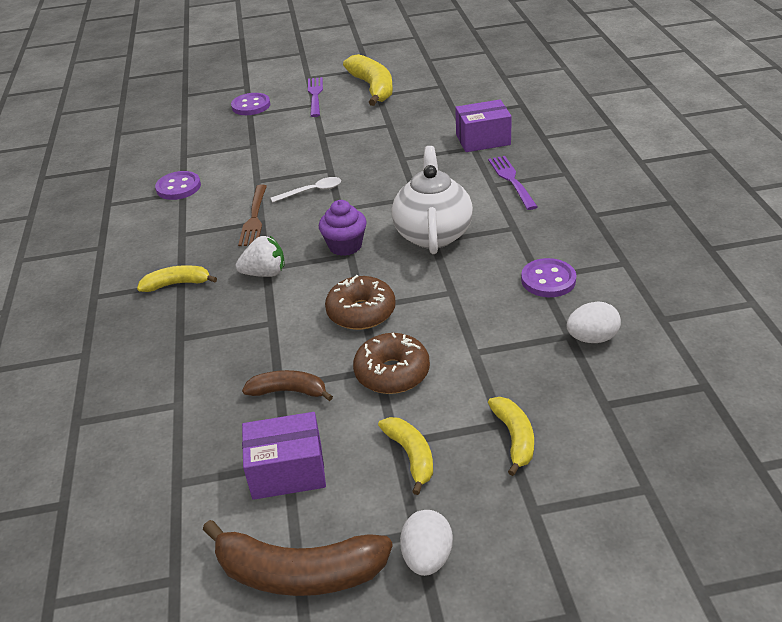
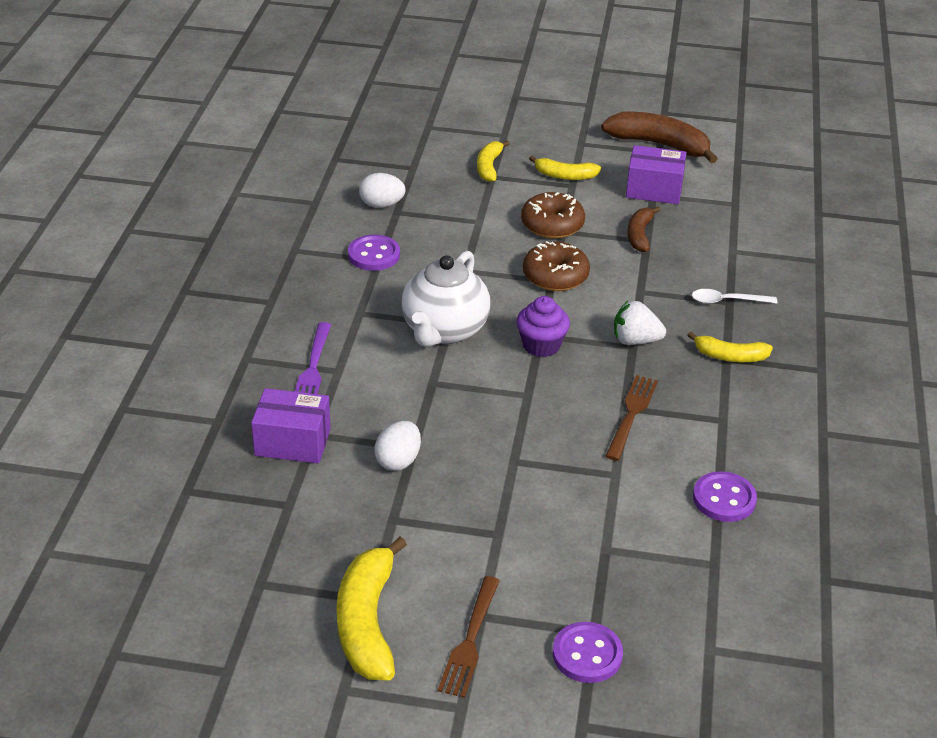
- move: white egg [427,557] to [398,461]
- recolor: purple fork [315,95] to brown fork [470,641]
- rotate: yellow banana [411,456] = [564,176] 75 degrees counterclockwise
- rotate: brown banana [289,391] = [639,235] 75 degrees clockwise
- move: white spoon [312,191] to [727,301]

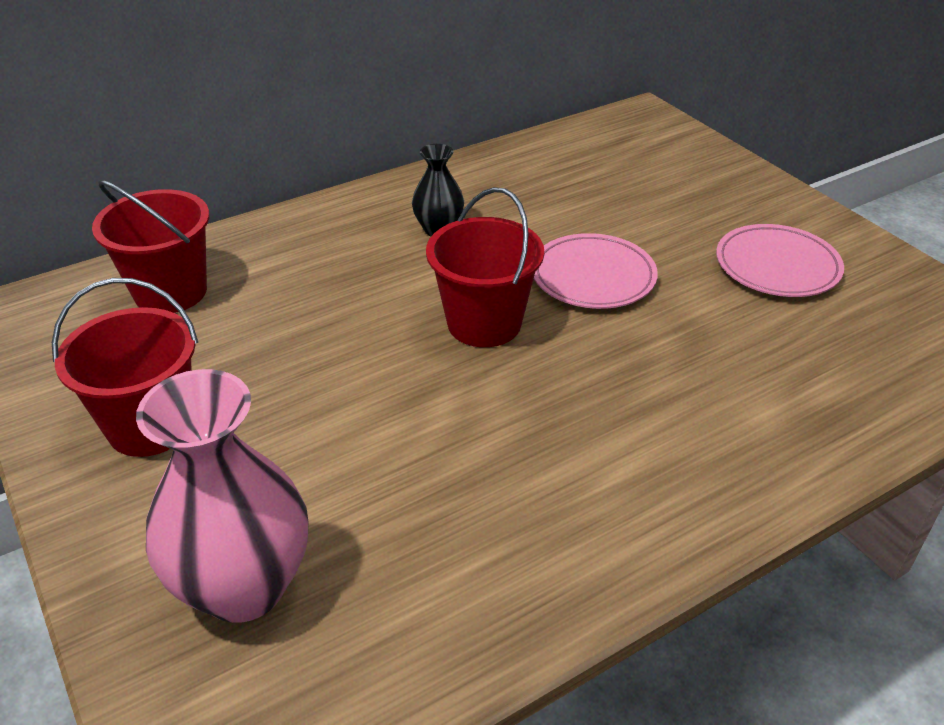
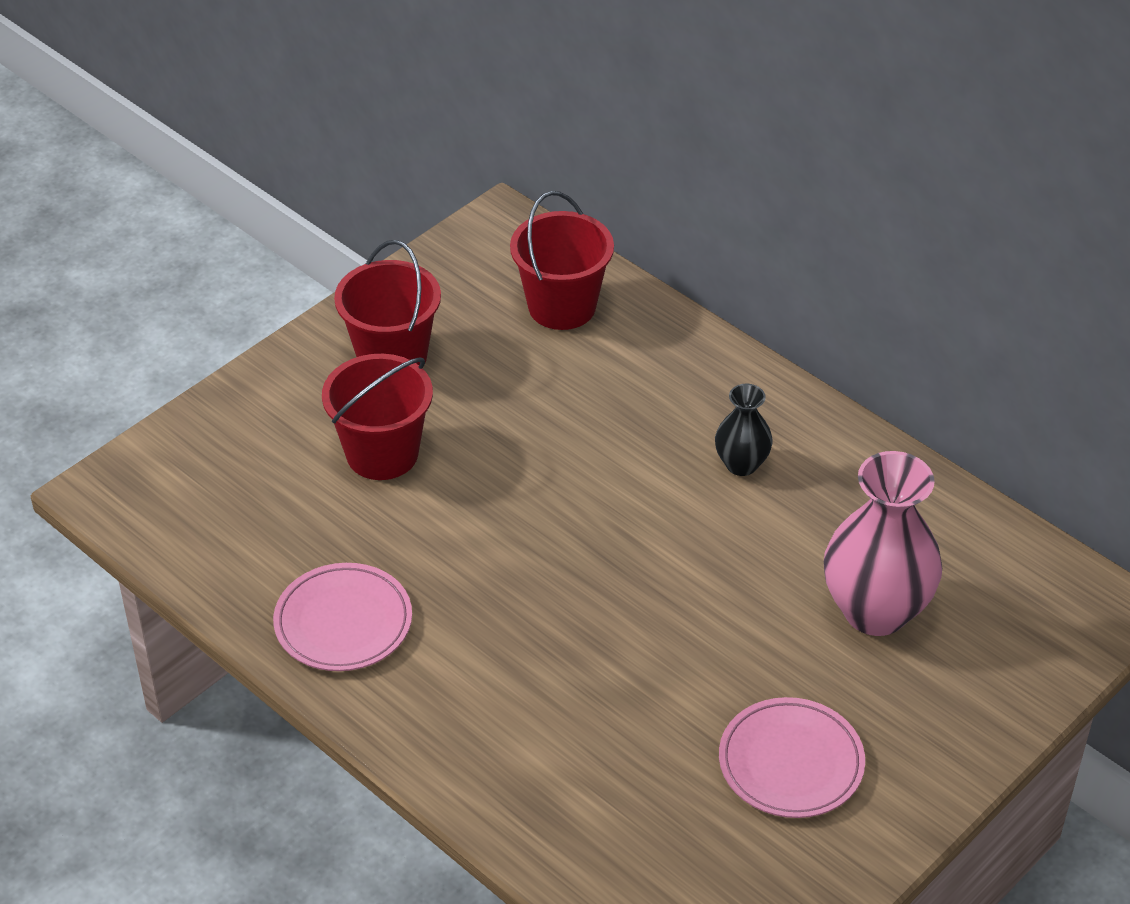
- move: pink plate [593,276] to [343,622]
- move: red bucket [484,323] to [382,453]
- move: pink vase [244,587] to [875,611]

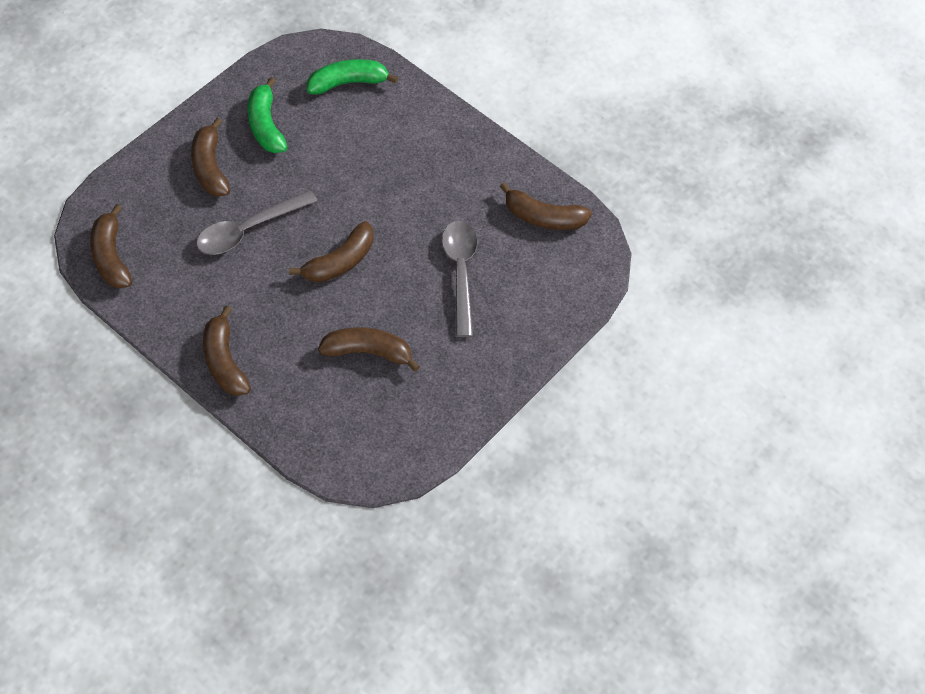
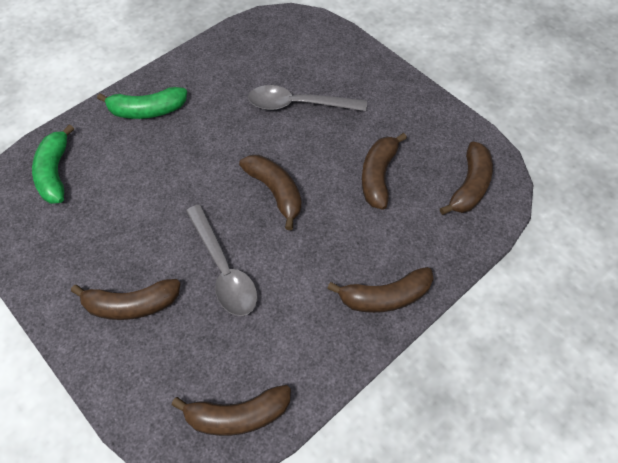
- move: green banana [266,125] to [147,110]
- move: brown banana [543,217] to [469,186]

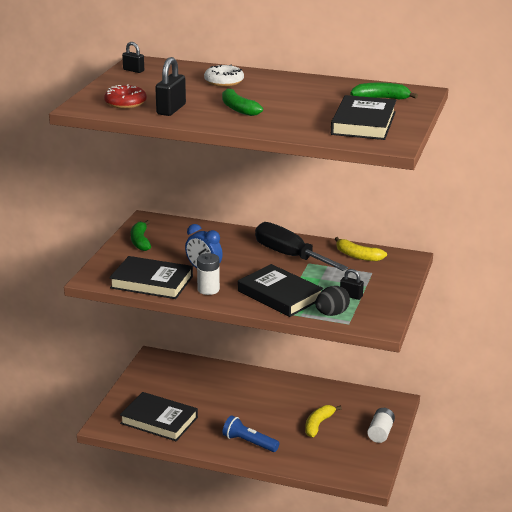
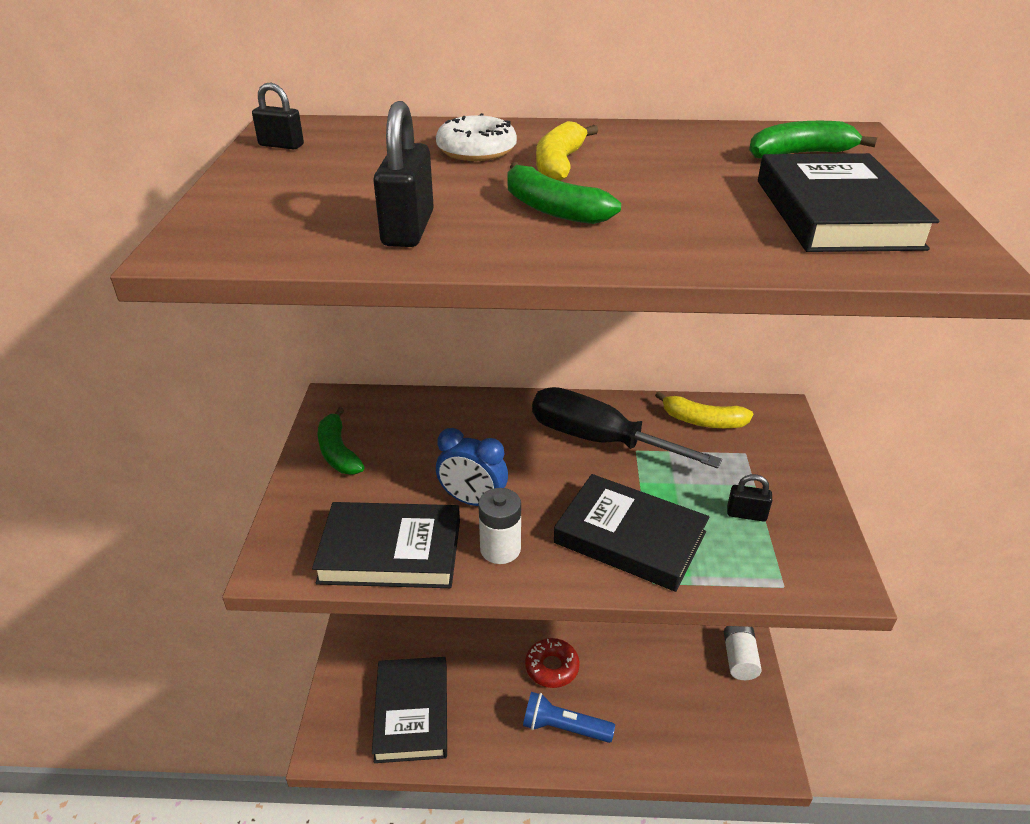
- rotate: black book [159,420] = [412,712] 75 degrees clockwise
- move: red donut [125,103] to [552,667]
- move: yellow banana [318,424] to [559,164]
- delete: black egg [331,314]

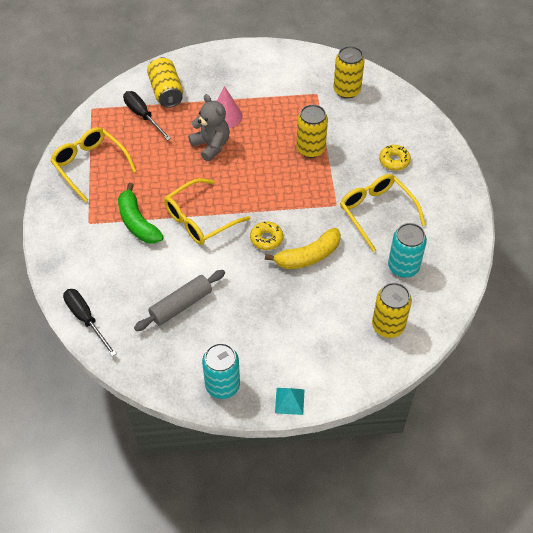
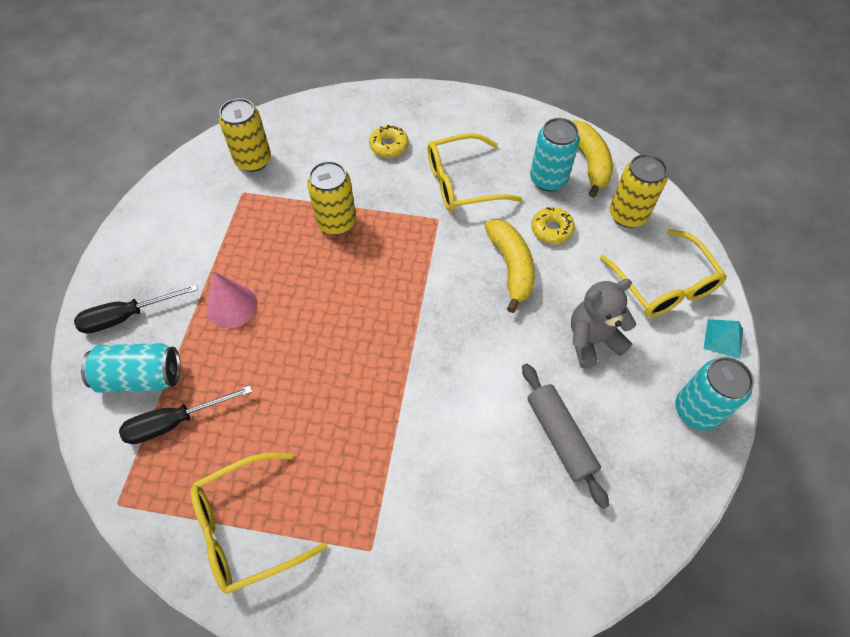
- move: black screwdriver [86,319] to [127,316]
- recolor: yellow can [166,92] to turquoise can [140,377]
- move: yellow donut [266,239] to [551,229]
- move: grey teddy bear [211,145] to [592,340]
- insert: yellow banana [589,162]
- move: yellow glasses [199,220] to [664,285]
- delete: green banana [137,222]

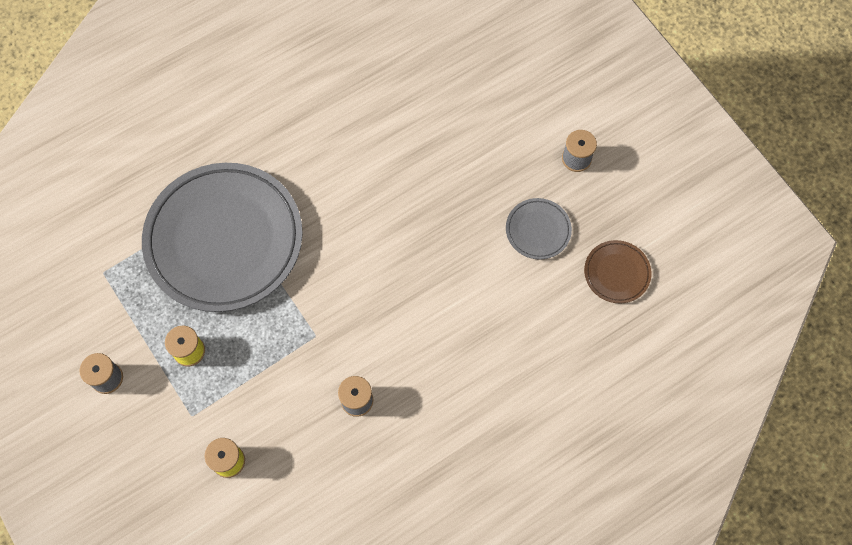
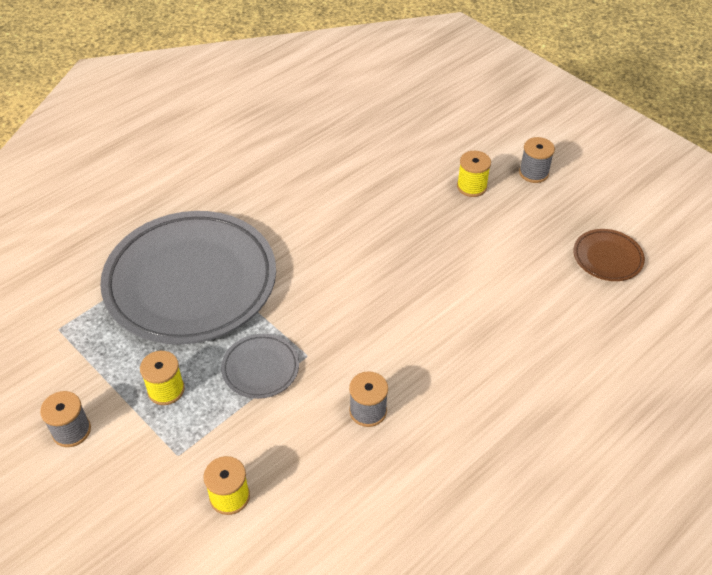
- move: grey plate [538,230] to [260,368]
- insert: yellow spool [471,187]

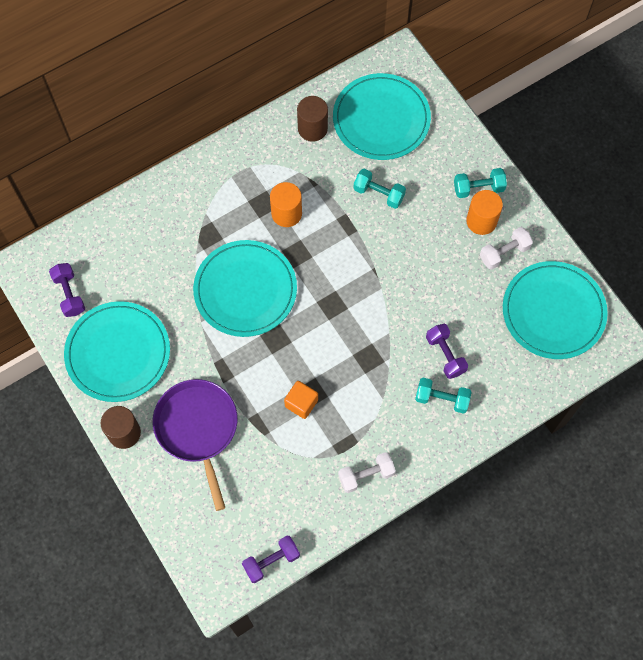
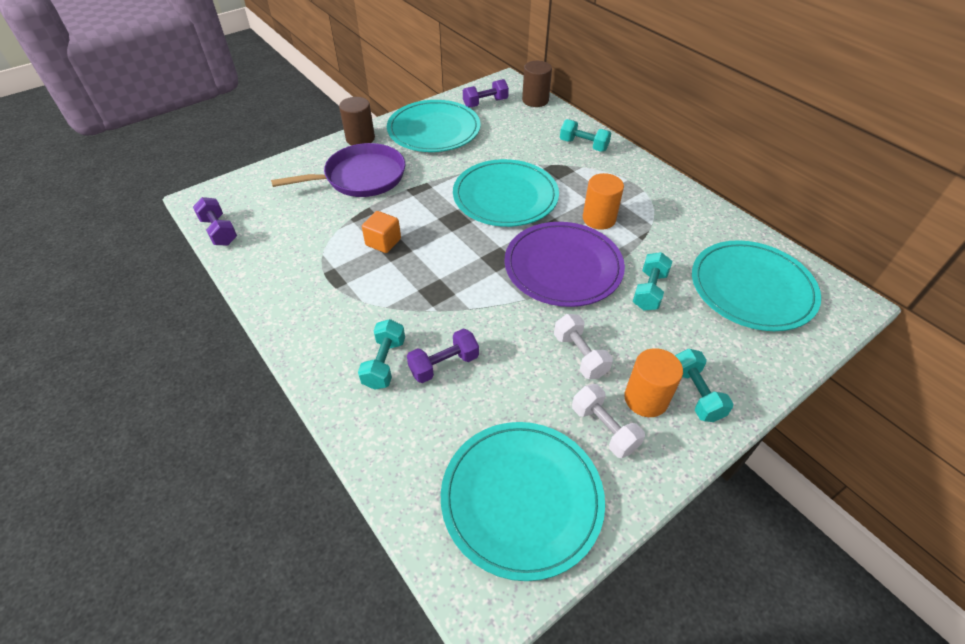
- insert: purple plate [563,267]
- move: brown cylinder [312,128] to [535,100]
- move: white dumbbell [366,475] to [580,355]
- insert: turquoise dumbbell [583,145]

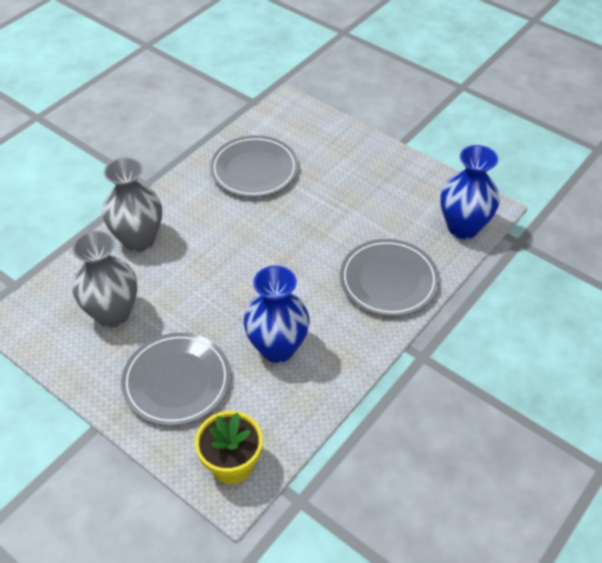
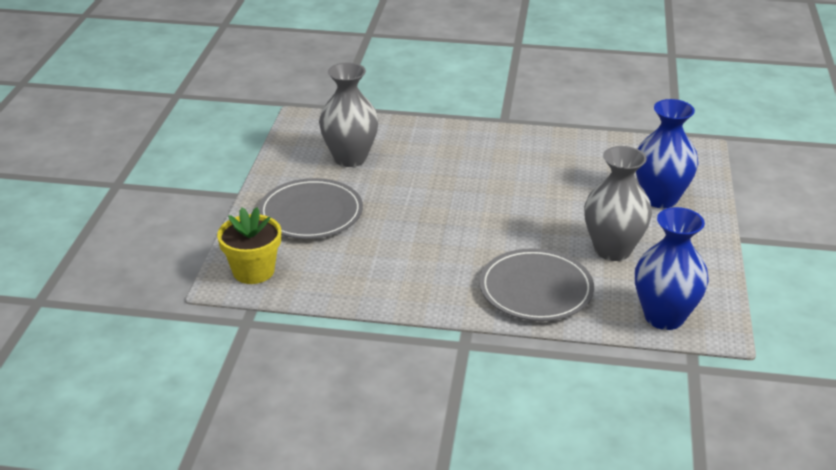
- move: grey vase [139,240] to [612,250]
- move: blue vase [277,348] to [660,198]
- delete: grey plate [254,170]

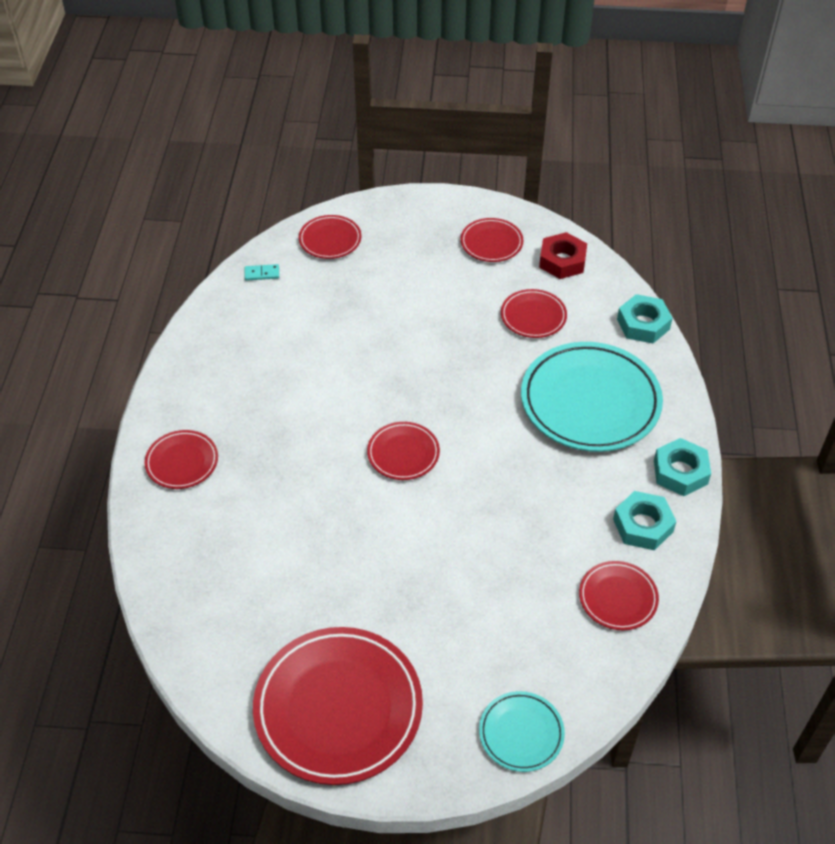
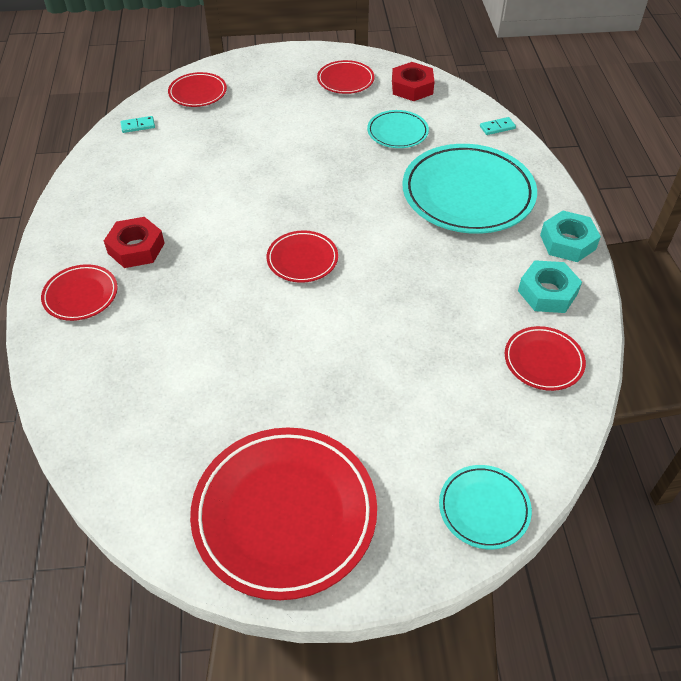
- insert: red nut [136,248]
- recolor: red plate [533,316] to turquoise plate [397,132]
- replace: turquoise nut [643,324] to turquoise domino [497,127]

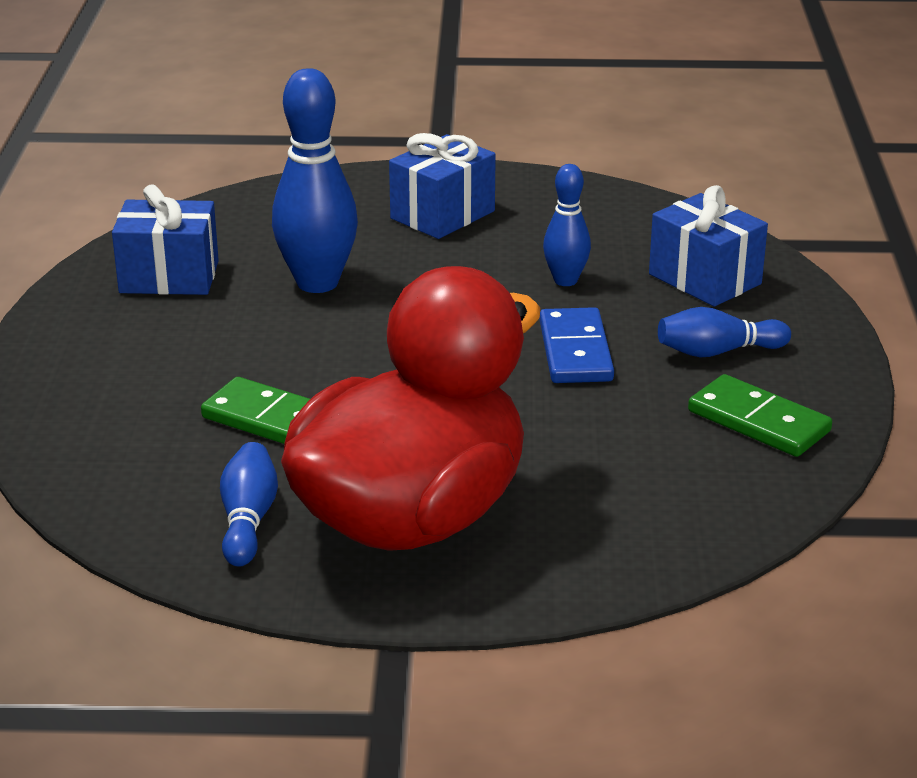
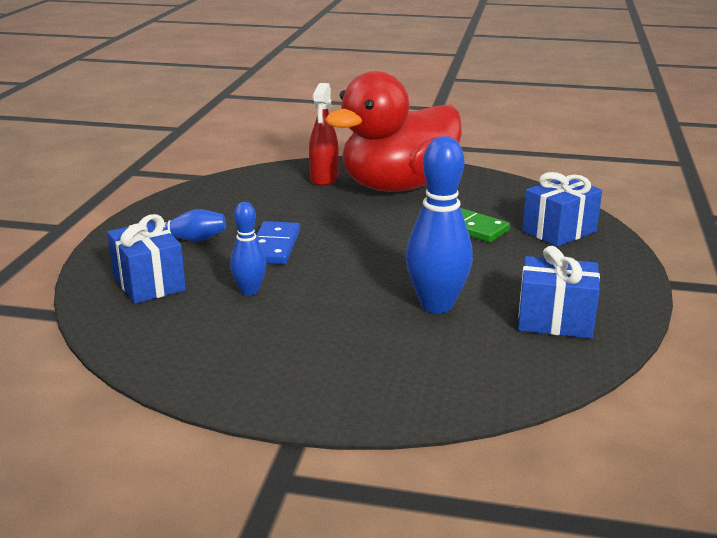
- insert: red spray bottle [324,179]
- move: blue gift [442,215] to [559,231]
- delete: blue bowling pin [248,520]
- delete: green domino [758,421]

